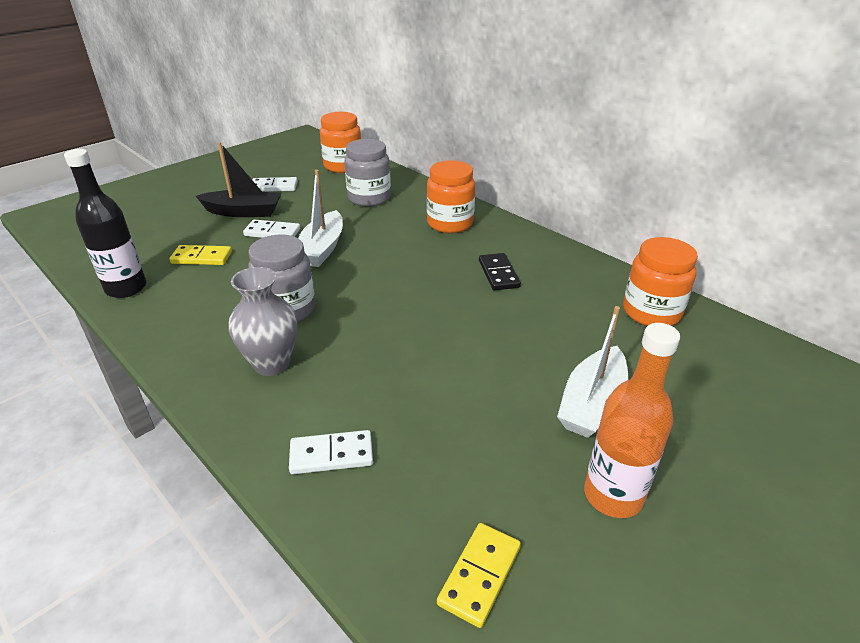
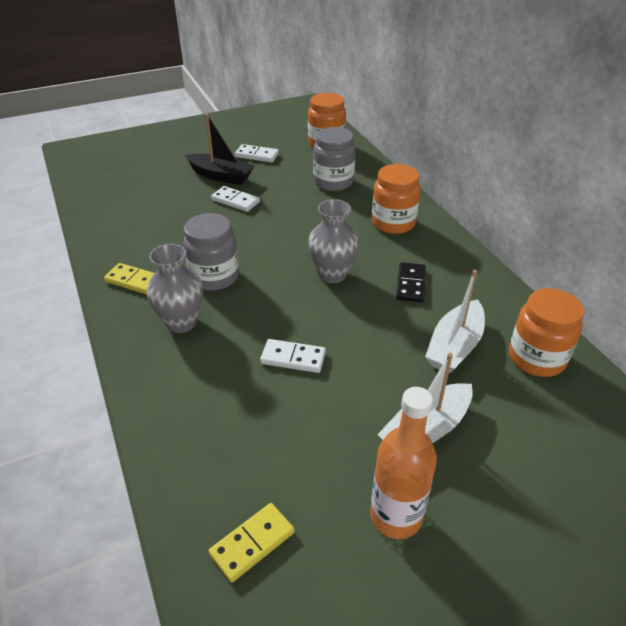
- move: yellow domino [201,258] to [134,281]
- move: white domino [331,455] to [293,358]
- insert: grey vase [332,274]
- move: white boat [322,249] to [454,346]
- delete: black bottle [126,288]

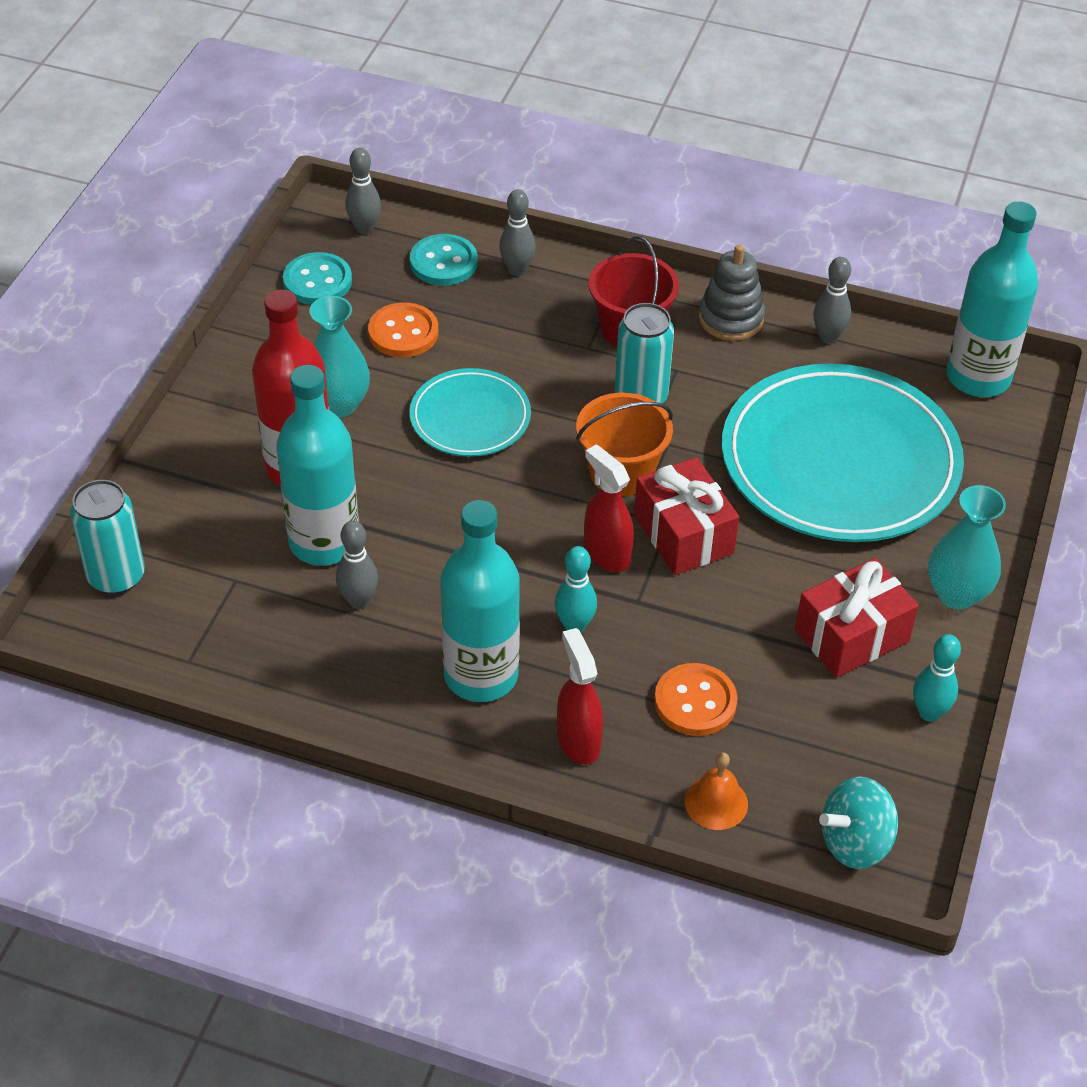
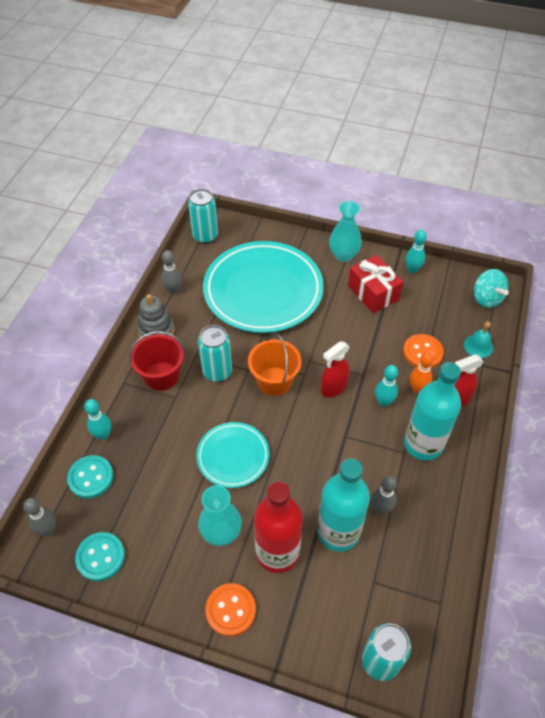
- recolor: grey bowling pin [517,270] to turquoise bowling pin [103,435]
- replace: turquoise bottle [978,377] to turquoise can [205,236]
- move: orange button [403,333] to [230,610]
- insert: orange bowling pin [417,389]
- recolor: orange bell [716,802] to turquoise bell [478,346]
- delete: red gift [683,534]

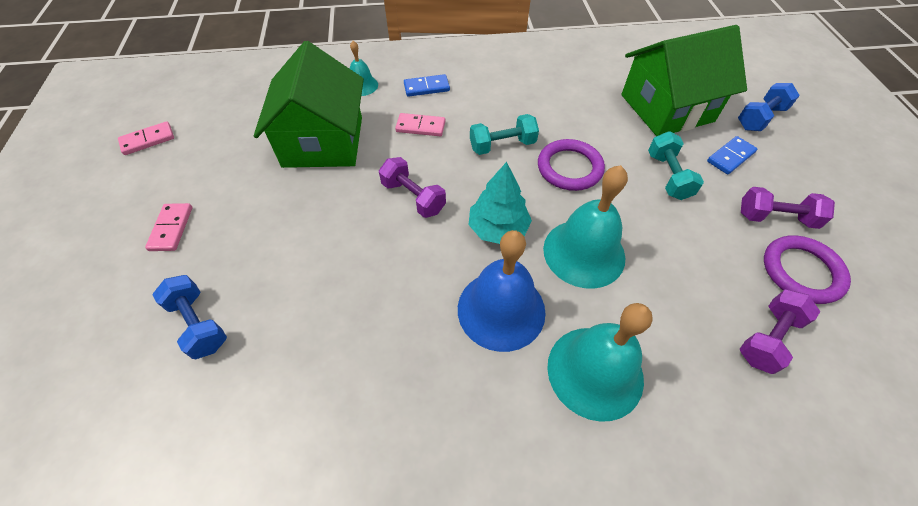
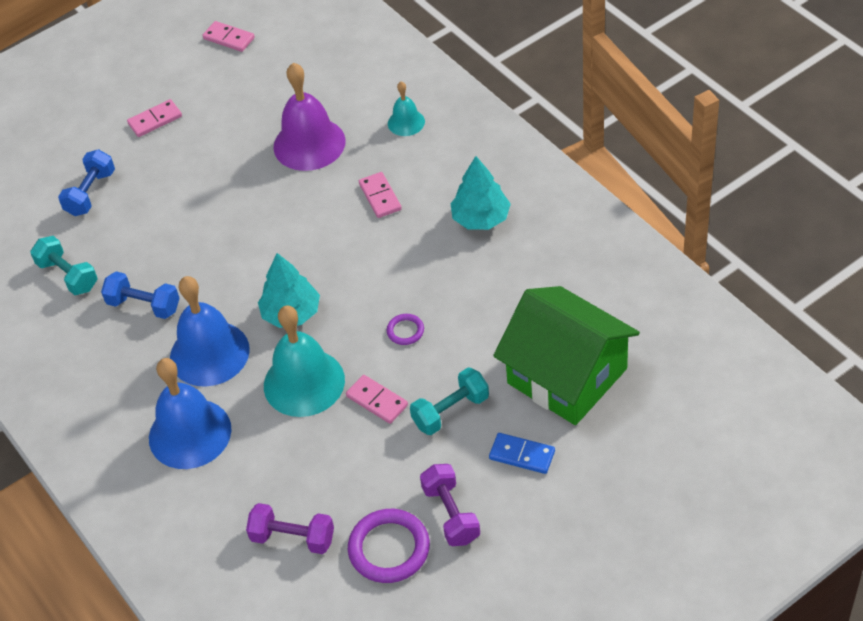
- move: turquoise dumbbell [502,145] to [68,275]
- move: blue dumbbell [760,118] to [144,305]
- recolor: turquoise bell [595,372] to blue bell [190,433]
- replace: green house [323,141] to purple bell [309,144]
- insert: pink domino [377,401]
- resize: purple ring [569,168] = [405,331] x0.51
- insert: turquoise tree [480,218]
- delete: purple dumbbell [413,197]
- delete: blue domino [426,87]

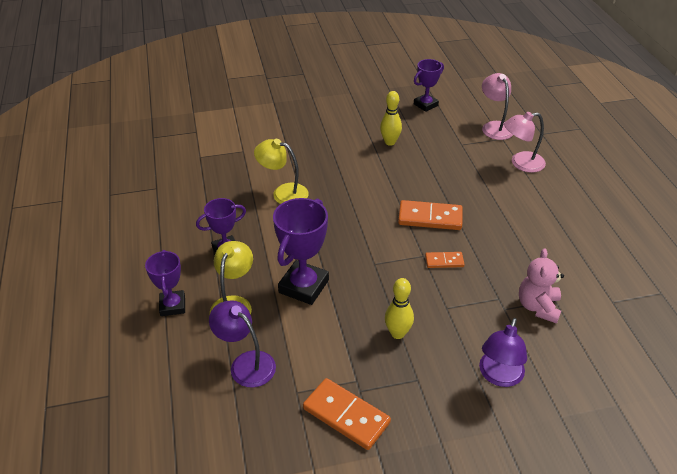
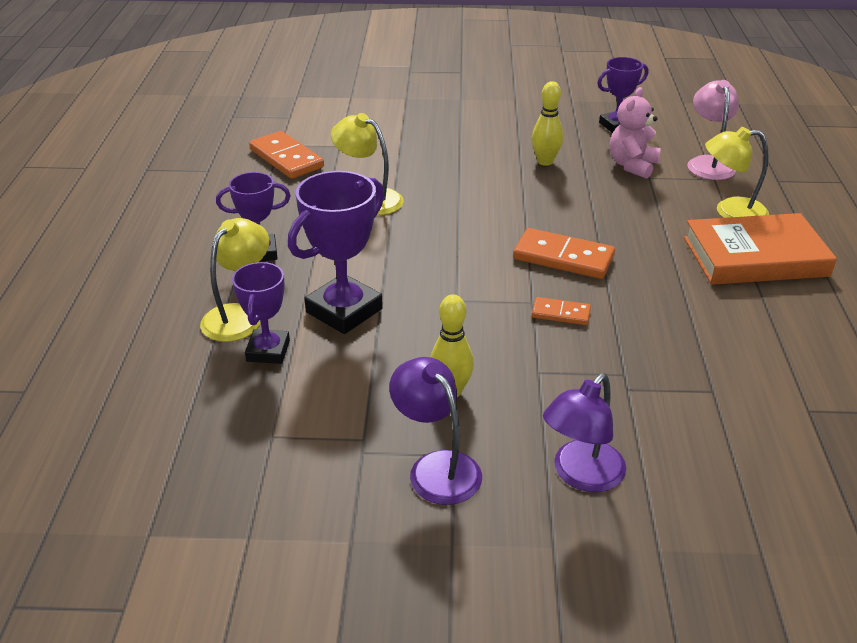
- move: purple trophy [173,306] to [268,351]
- move: orange domino [346,415] to [286,158]
- move: purple lamp [246,363] to [436,467]
- move: pink teddy bear [538,307] to [632,166]
- insert: orange book [755,257]
- recolor: pink lamp [521,163] to yellow lamp [730,212]

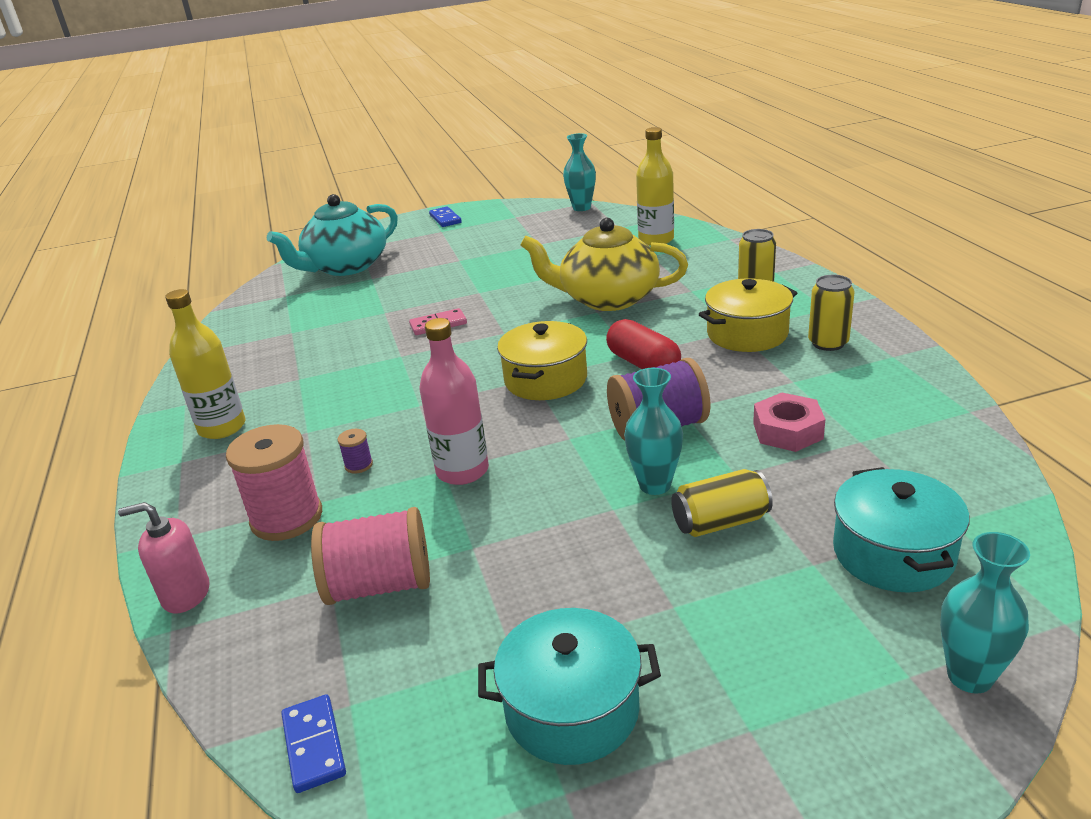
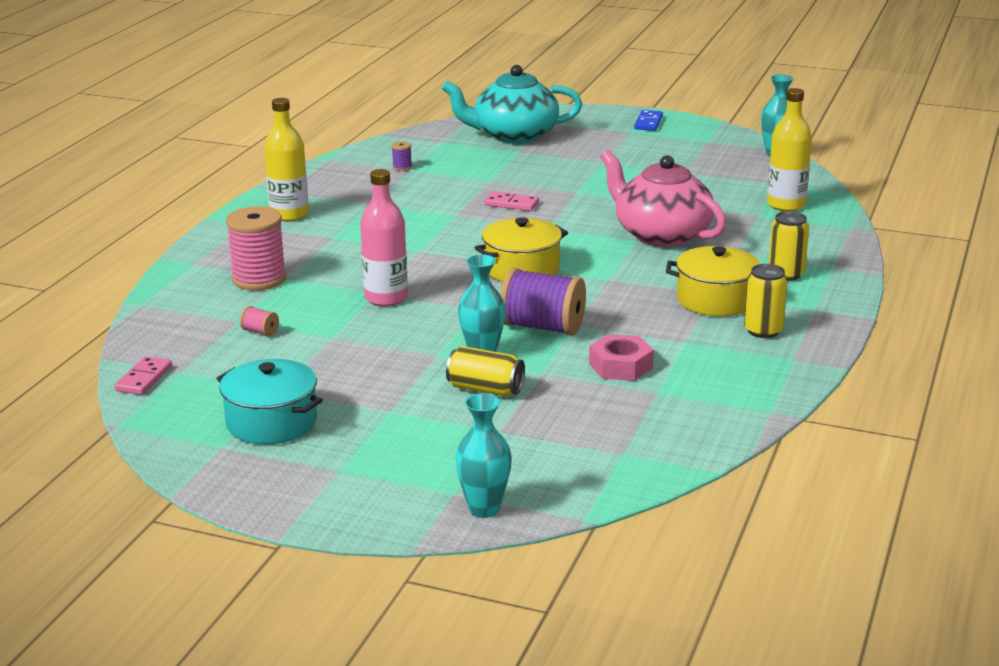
- recolor: blue domino [314,745] to pink domino [144,378]
- resize: pink spool [379,585] = [260,331] x0.42
- move: purple spool [358,465] to [402,167]
- recolor: yellow teapot [607,299] to pink teapot [661,234]
- delete: pink soap dispenser [186,594]
- delete: red capsule [643,364]
- delete: turquoise pot [893,553]

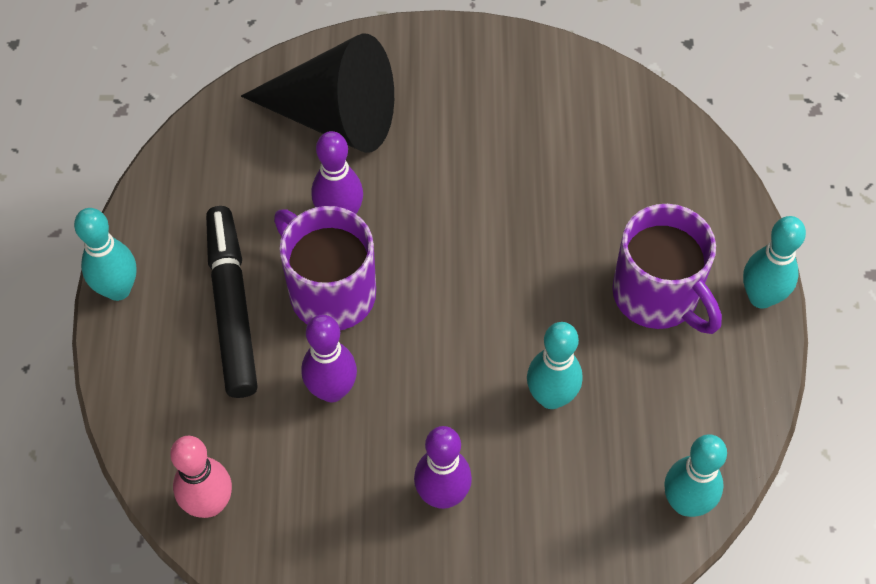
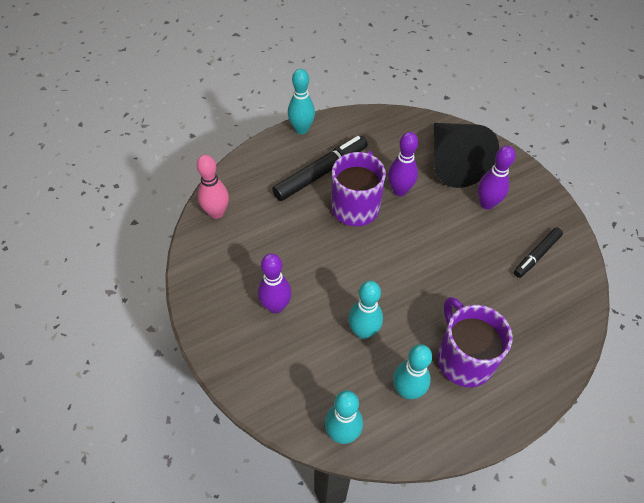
- move: turquoise bowling pin [761,297] to [407,390]
- rotate: purple mug [658,296] = [463,358] 135 degrees clockwise
- move: purple bowling pin [332,390] to [486,203]
- insert: black marker [536,255]

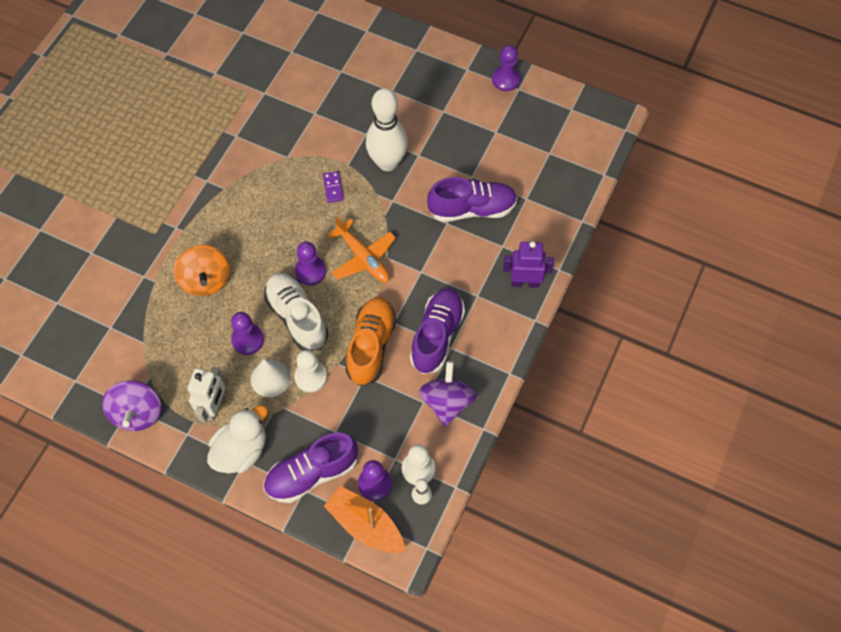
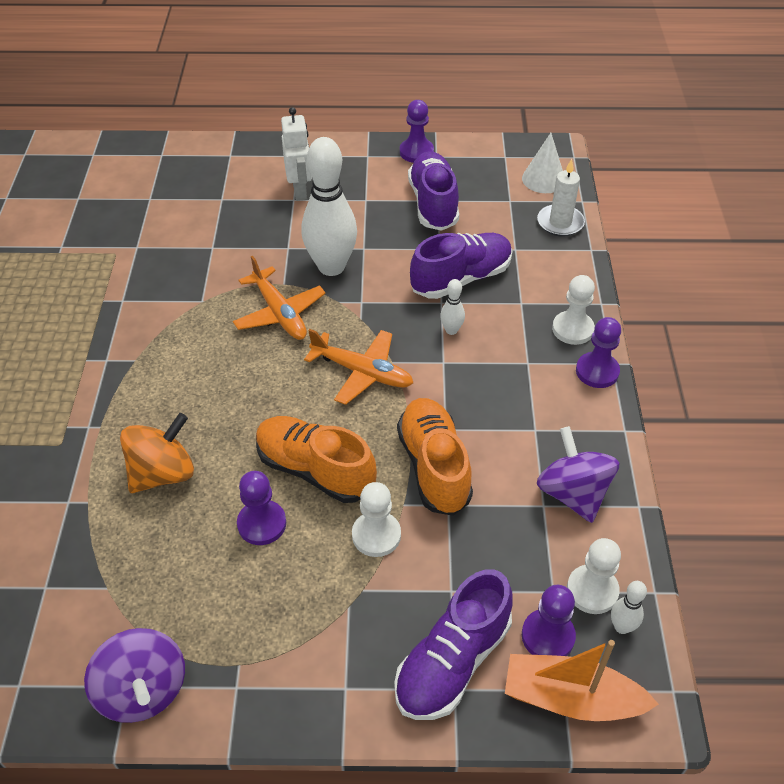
- rotate: orange spinning top [206,280] = [163,473] 90 degrees counterclockwise
- replace: purple domino [333,188] to orange plane [279,313]
- recolor: white shoe [297,317] to orange shoe [315,470]
- move: white robot [214,407] to [300,190]
- move: purple shoe [437,336] to [433,204]
- insert: white bowling pin [451,330]
- move: white cone [270,378] to [543,179]
- insert: white candle [560,223]
- replace: purple robot [525,282] to white pawn [572,329]
- move: purple pawn [310,271] to [597,371]
- delete: white duck [241,450]

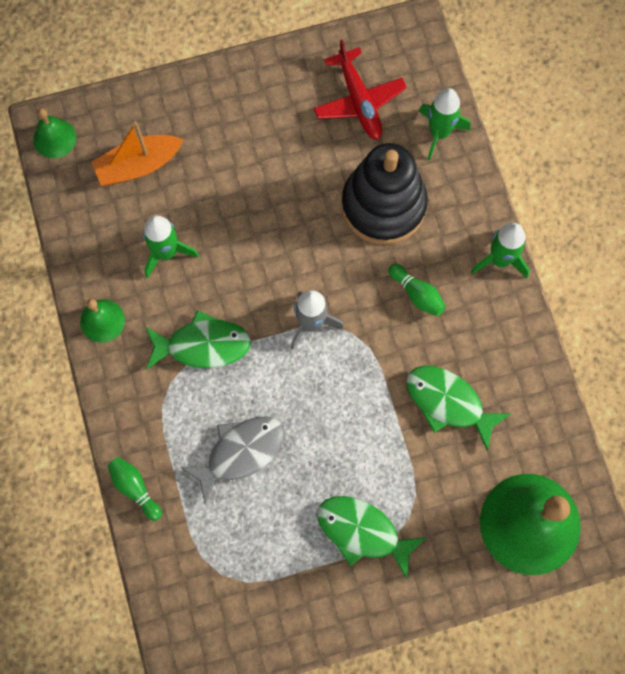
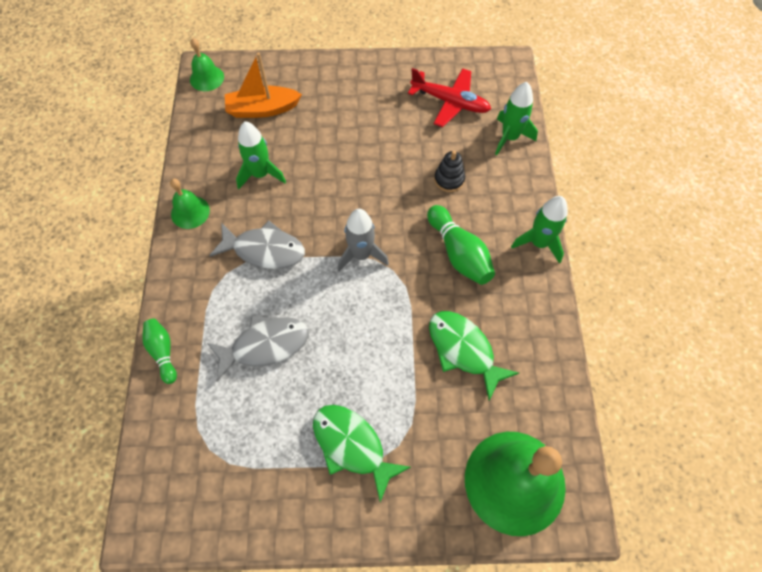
- recolor: green fish [203,345] to grey fish [264,250]
- rotate: red plane [359,101] = [450,102] 60 degrees counterclockwise
- resize: green bowling pin [417,294] = [459,253] x1.59
- resize: black stacking toy [383,205] = [449,179] x0.42

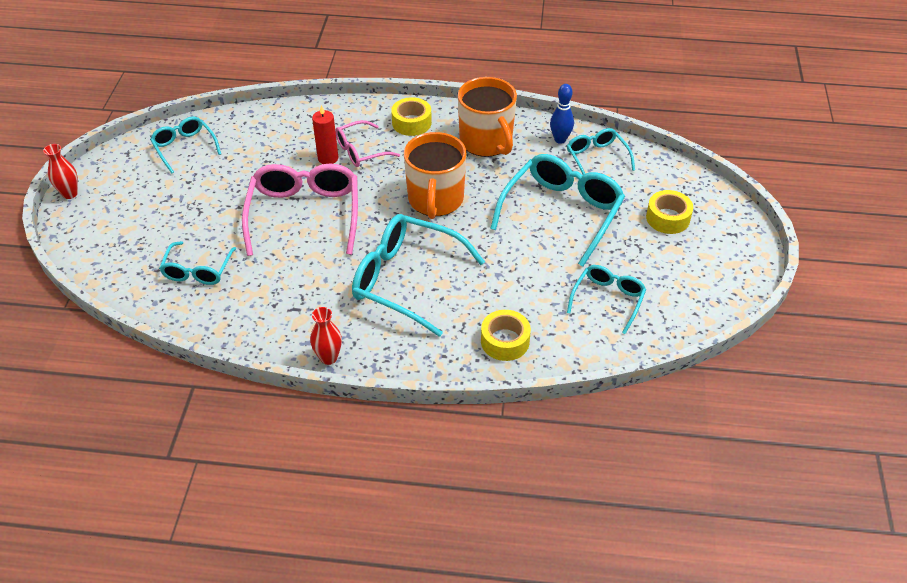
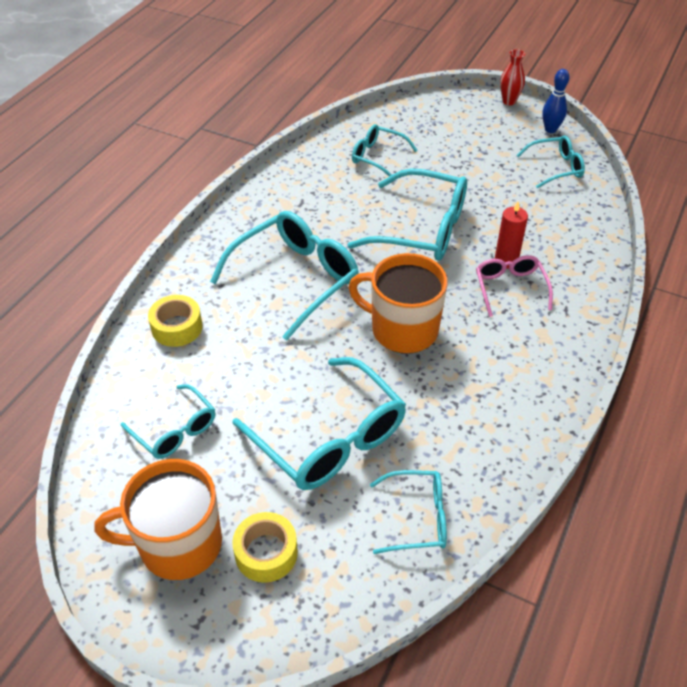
- move: orange mug [486,142] to [178,544]
- recolor: pink glasses [304,214] to turquoise glasses [422,229]
- move: blue bowling pin [560,139] to [550,129]
- delete: red vase [328,358]
- delete: yellow tape [411,123]

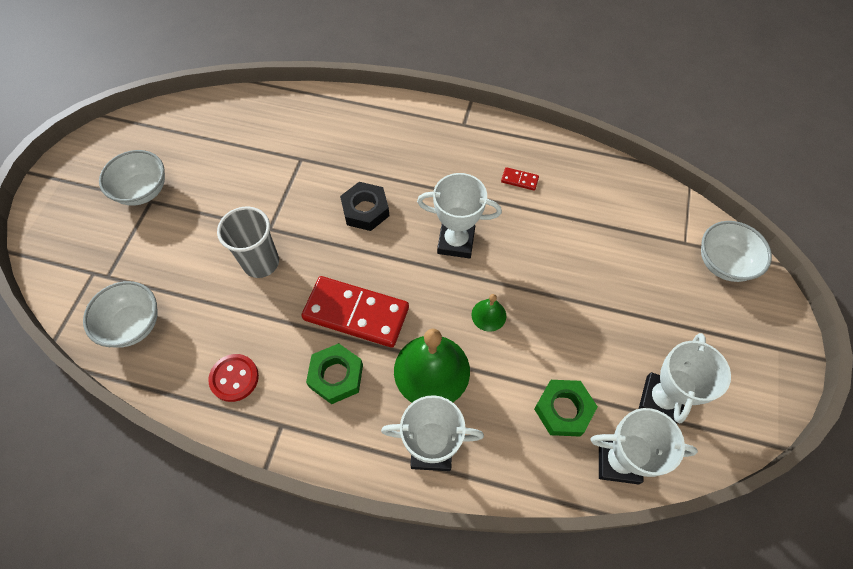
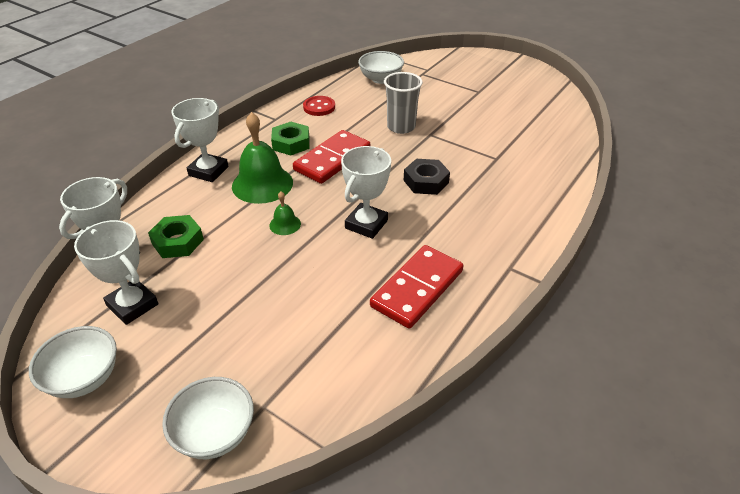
- move: white bowl [143,191] to [84,378]
- resize: red domino [519,180] = [417,289] x2.47

